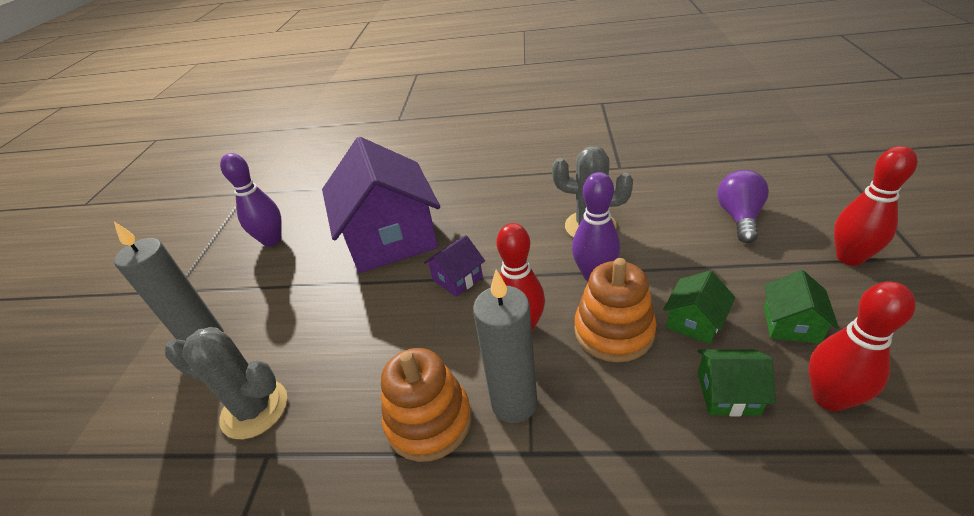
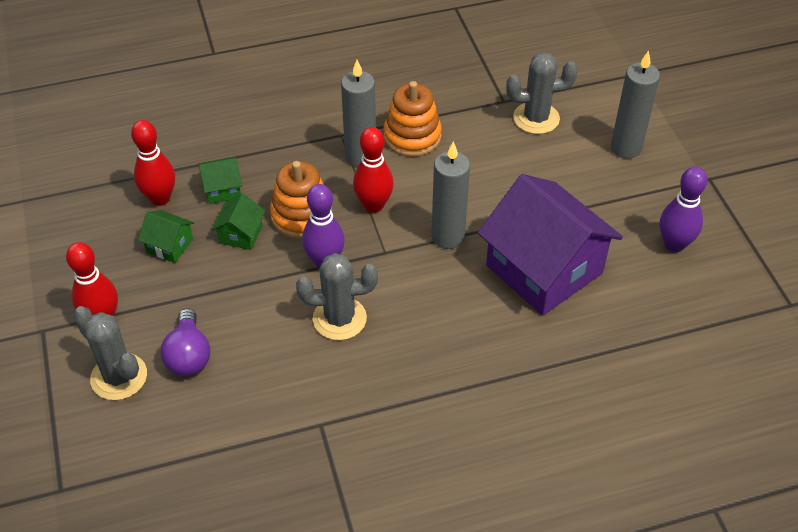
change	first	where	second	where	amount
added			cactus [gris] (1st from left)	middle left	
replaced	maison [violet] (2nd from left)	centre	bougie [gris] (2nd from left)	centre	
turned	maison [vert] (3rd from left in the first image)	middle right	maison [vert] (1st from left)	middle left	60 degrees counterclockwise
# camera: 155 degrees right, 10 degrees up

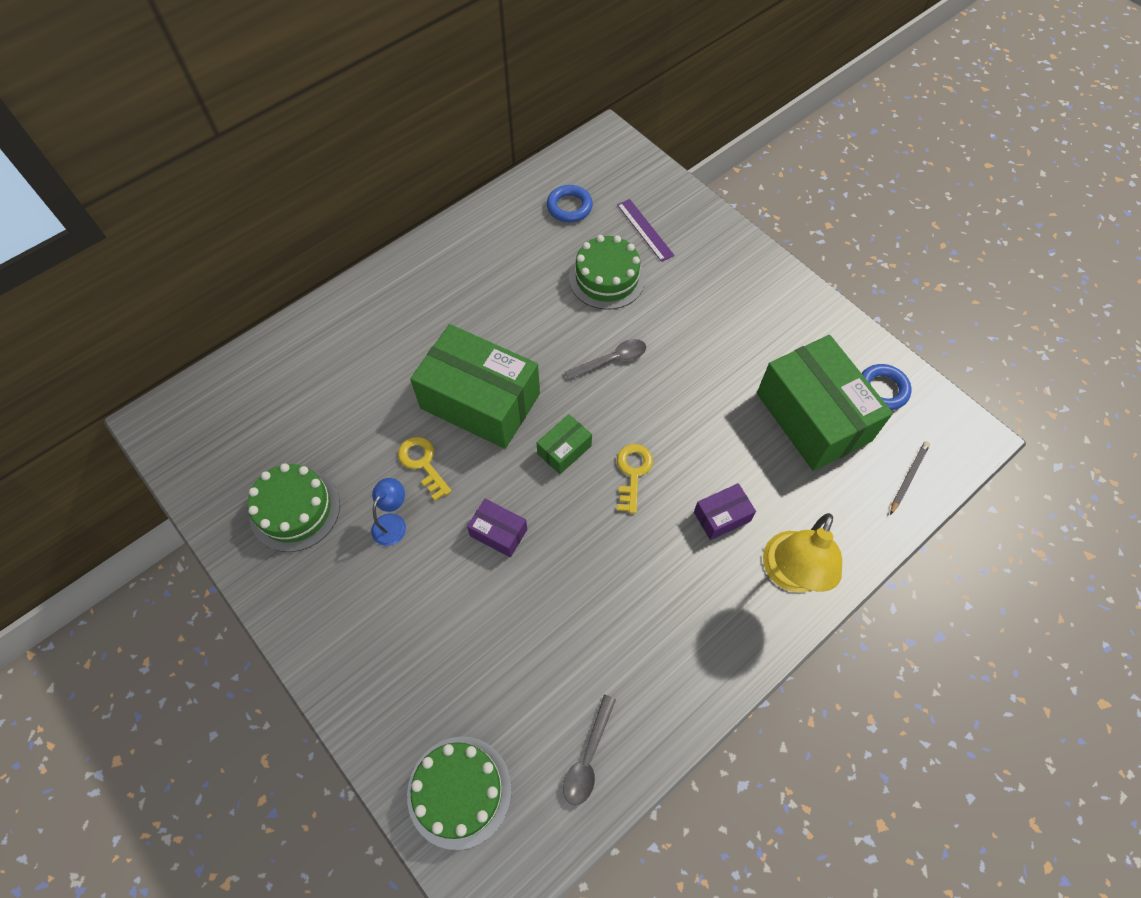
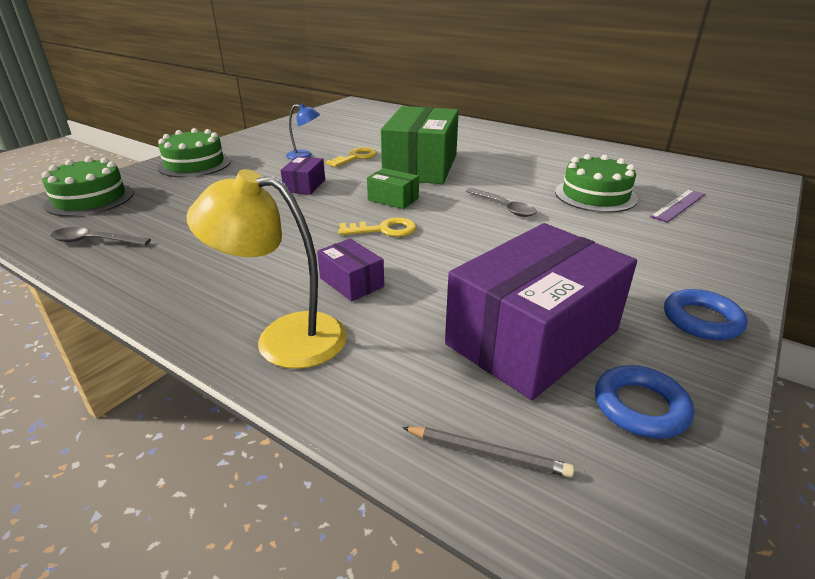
change	first	where	second	where	amount
moved	gâteau [vert] (1st from left in the first image)	middle left	gâteau [vert] (2nd from left)	top left	
moved	anneau [bleu] (1st from left in the first image)	top centre	anneau [bleu] (2nd from left)	middle right	
recoloured	boîte [vert] (3rd from left)	middle right	boîte [violet] (3rd from left)	centre	
# camera: 75 degrees right, 30 degrees down

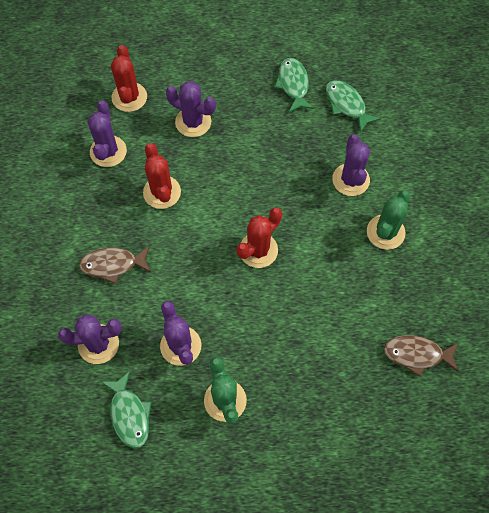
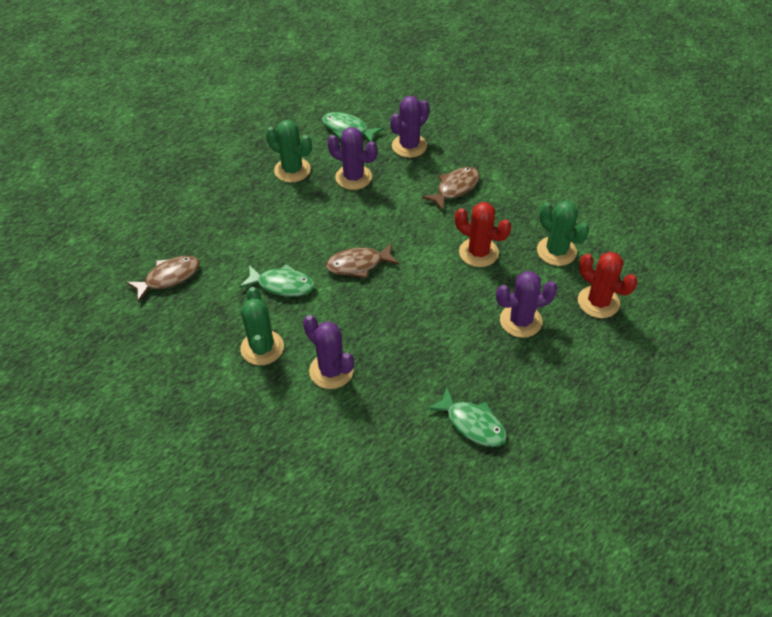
change	first	where	second	where	amount
moved	poisson [vert] (3rd from left in the first image)	top right	poisson [vert] (1st from left)	centre	
replaced	cactus [rouge] (3rd from left)	centre	poisson [marron] (2nd from left)	centre	
recoloured	cactus [violet] (2nd from left)	top left	cactus [vert] (3rd from left)	middle right	
# camera: 140 degrees right, 15 degrees down

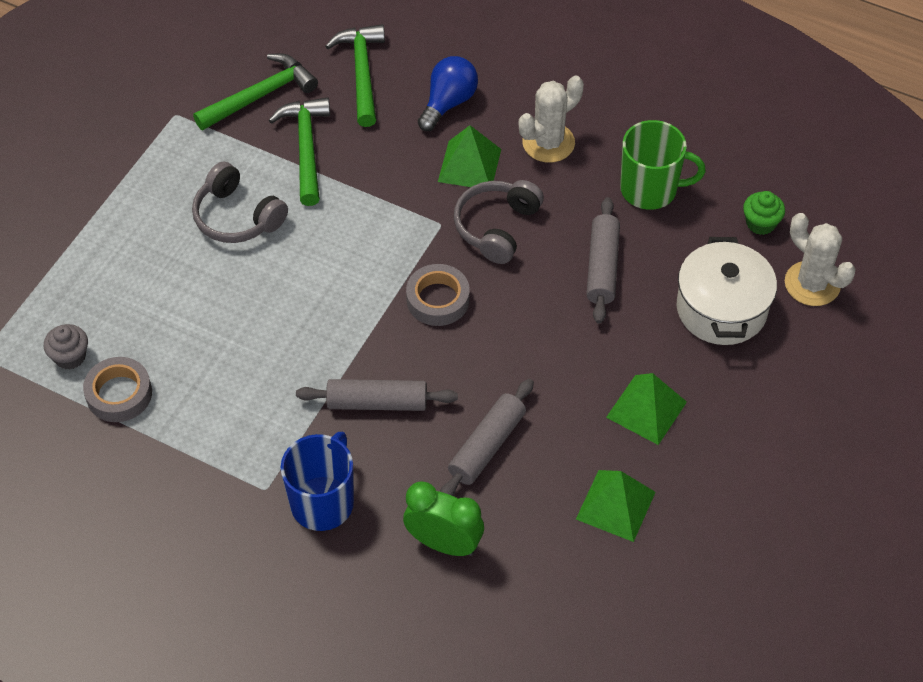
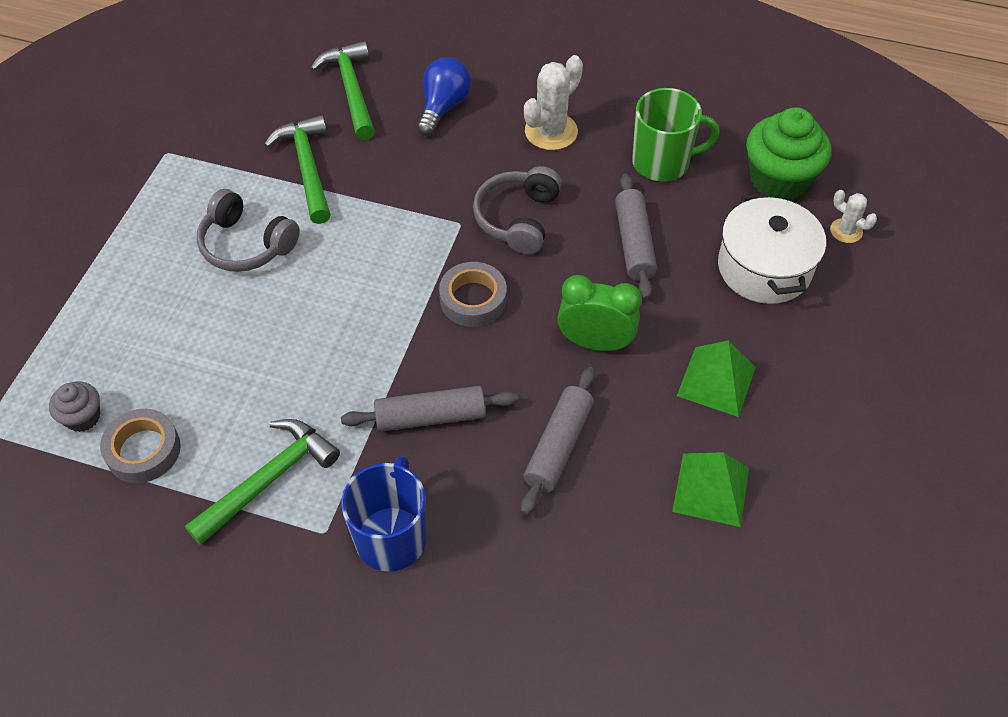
change	first	where	second	where	amount
removed	pyramide [vert] (1st from left)	top centre			
moved	marteau [vert] (1st from left)	top left		bottom left	
moved	réveil [vert]	bottom centre		centre	
resized	muffin [vert]	top right		top right	x1.95
resized	cactus [blanc] (2nd from left)	middle right		top right	x0.57
# camera: 10 degrees left, 0 degrees up

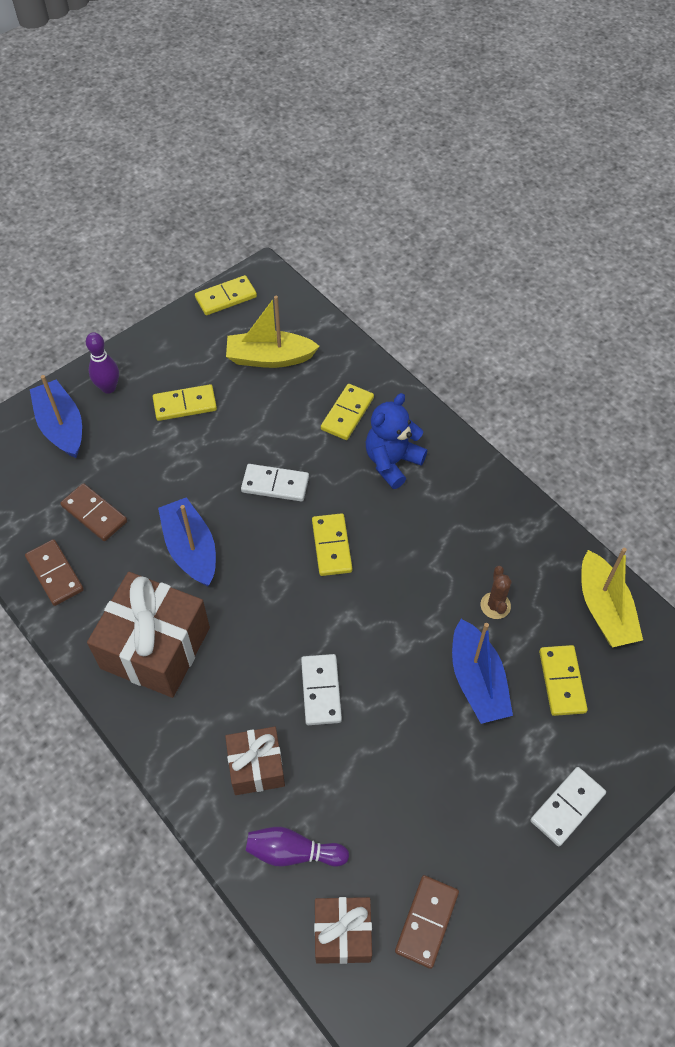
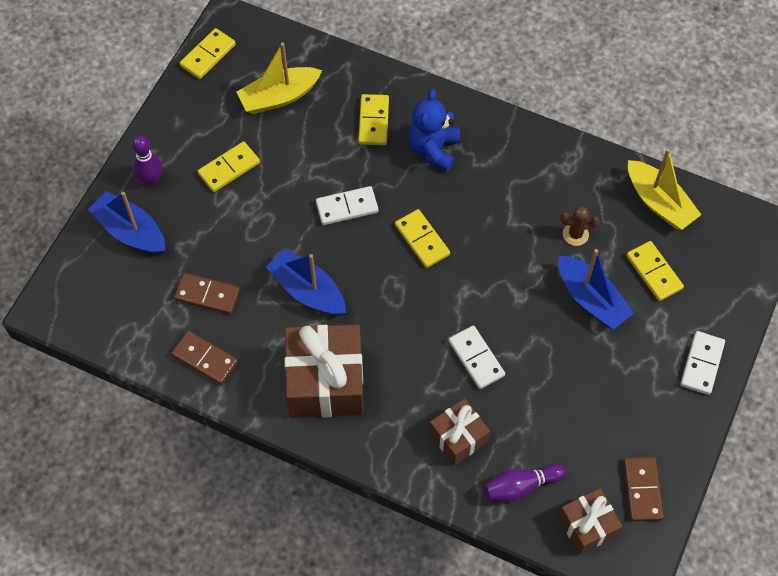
change	first	where	second	where	amount
turned	cactus [marron]	middle right		middle right	60 degrees counterclockwise
# camera: 25 degrees left, 5 degrees up

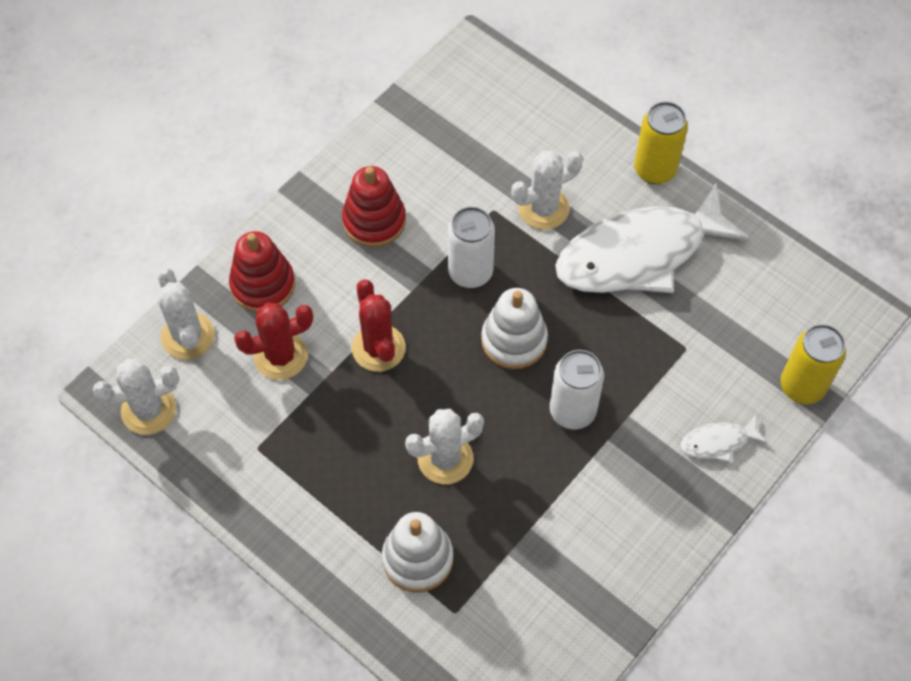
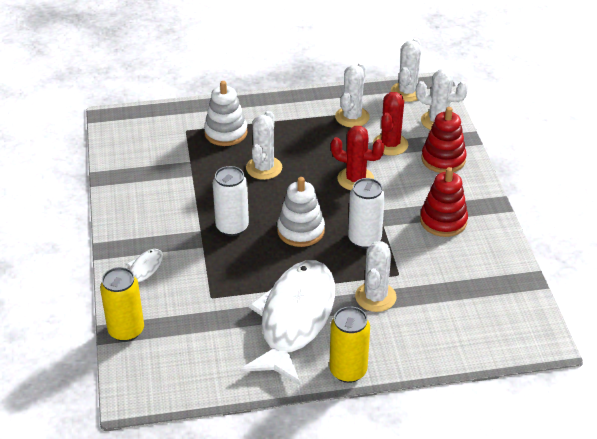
change	first	where	second	where	amount
added			cactus [blanc] (2nd from left)	top centre	
# camera: 130 degrees right, 20 degrees down

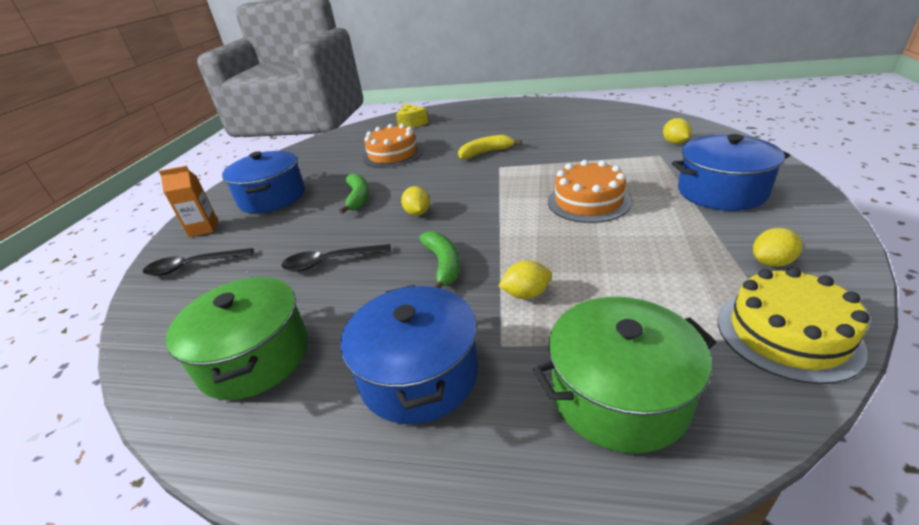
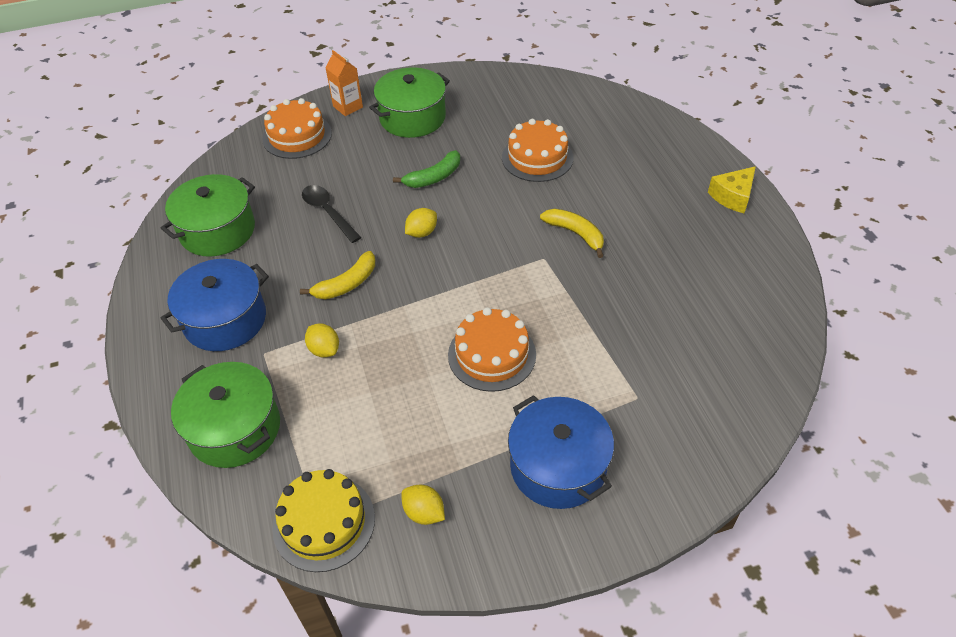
change	first	where	second	where	amount
removed	citron [jaune] (3rd from left)	top right			
moved	fromage [jaune]	top centre		top right	
replaced	cuillère [noir] (1st from left)	middle left	gâteau [orange] (1st from left)	top left	
recoloured	marmite [bleu] (1st from left)	middle left	marmite [vert] (3rd from left)	top centre	
recoloured	banane [vert] (2nd from left)	centre	banane [jaune] (1st from left)	centre	
# camera: 60 degrees right, 15 degrees up

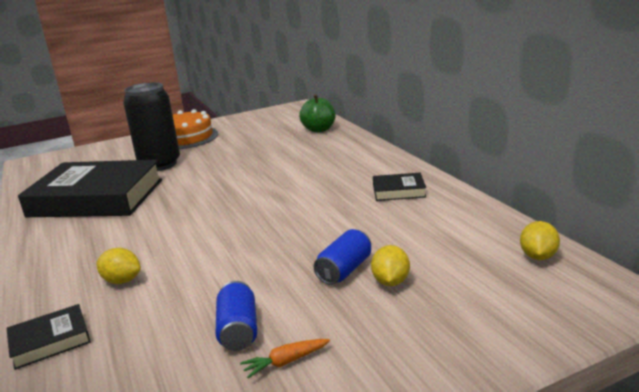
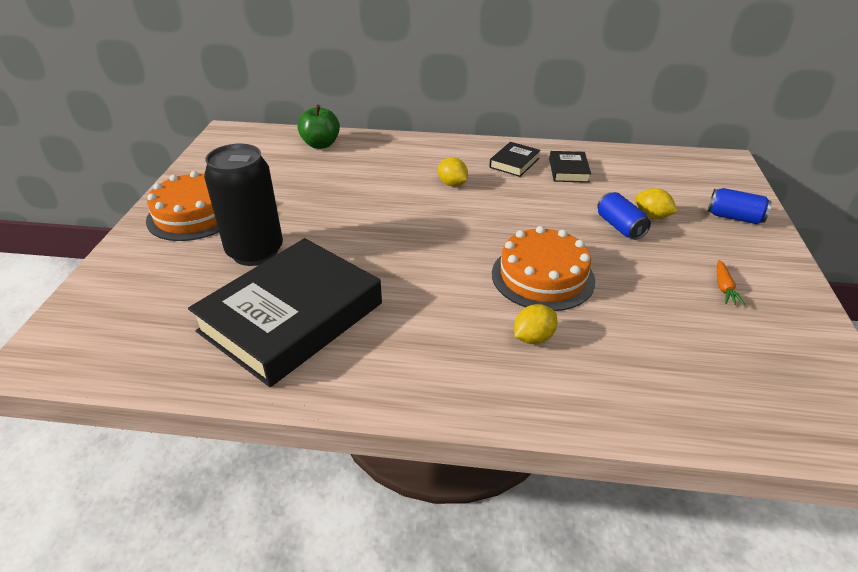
change	first	where	second	where	amount
added			gâteau [orange] (2nd from left)	centre	
moved	livre [noir] (1st from left in the first image)	bottom left	livre [noir] (3rd from left)	top centre	
moved	canette [bleu] (1st from left in the first image)	bottom centre	canette [bleu] (2nd from left)	middle right	
moved	citron [jaune] (3rd from left in the first image)	middle right	citron [jaune] (1st from left)	top centre	
# camera: 60 degrees left, 15 degrees up

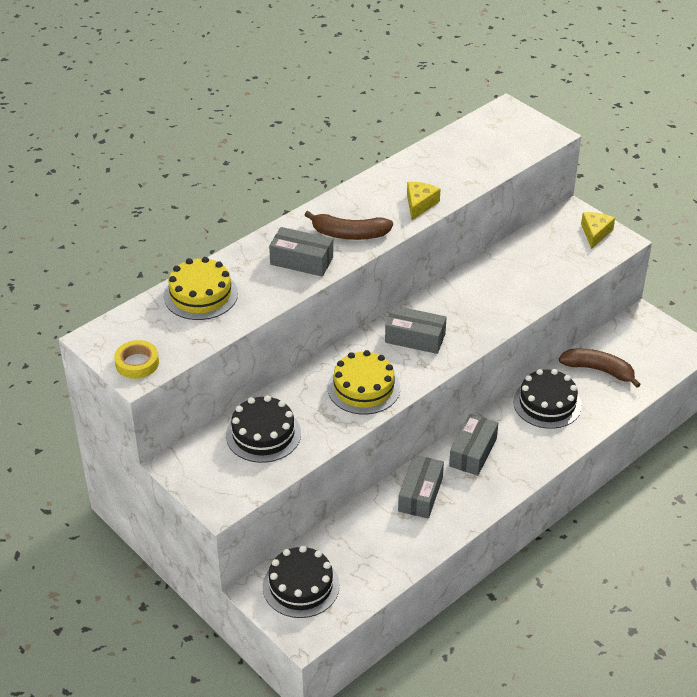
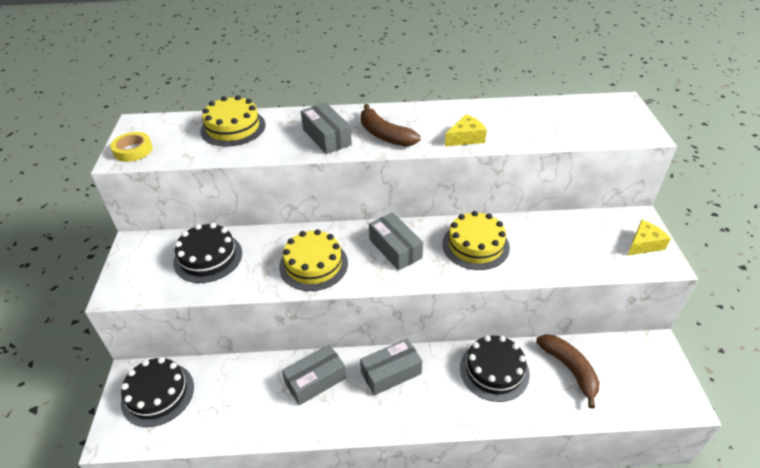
change	first	where	second	where	amount
added			gâteau [jaune] (3rd from left)	centre	
# camera: 40 degrees right, 0 degrees up

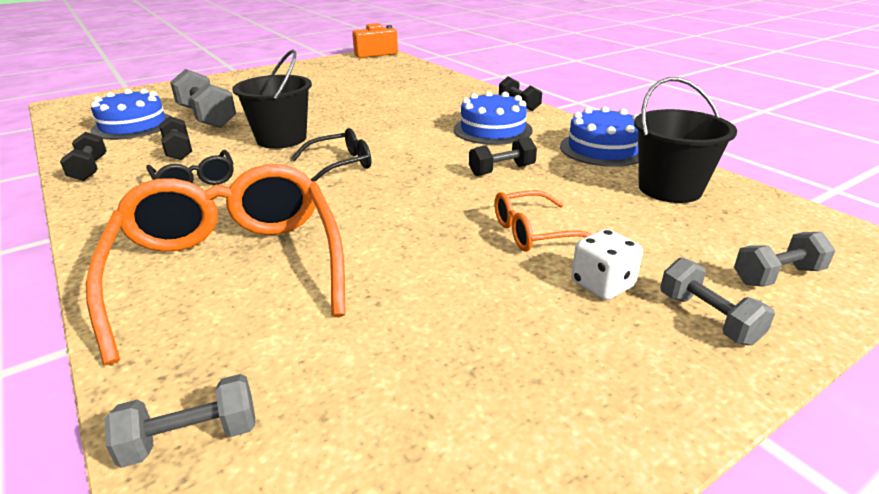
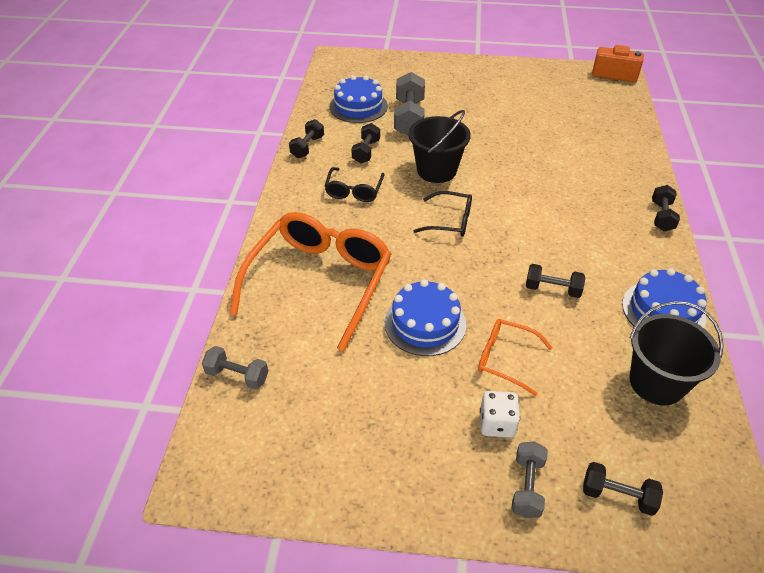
change	first	where	second	where	amount
moved	gâteau [bleu] (2nd from left)	top centre		centre	
recoloured	haltère [gris] (4th from left)	middle right	haltère [noir] (4th from left)	bottom right	
# camera: 40 degrees right, 15 degrees up

